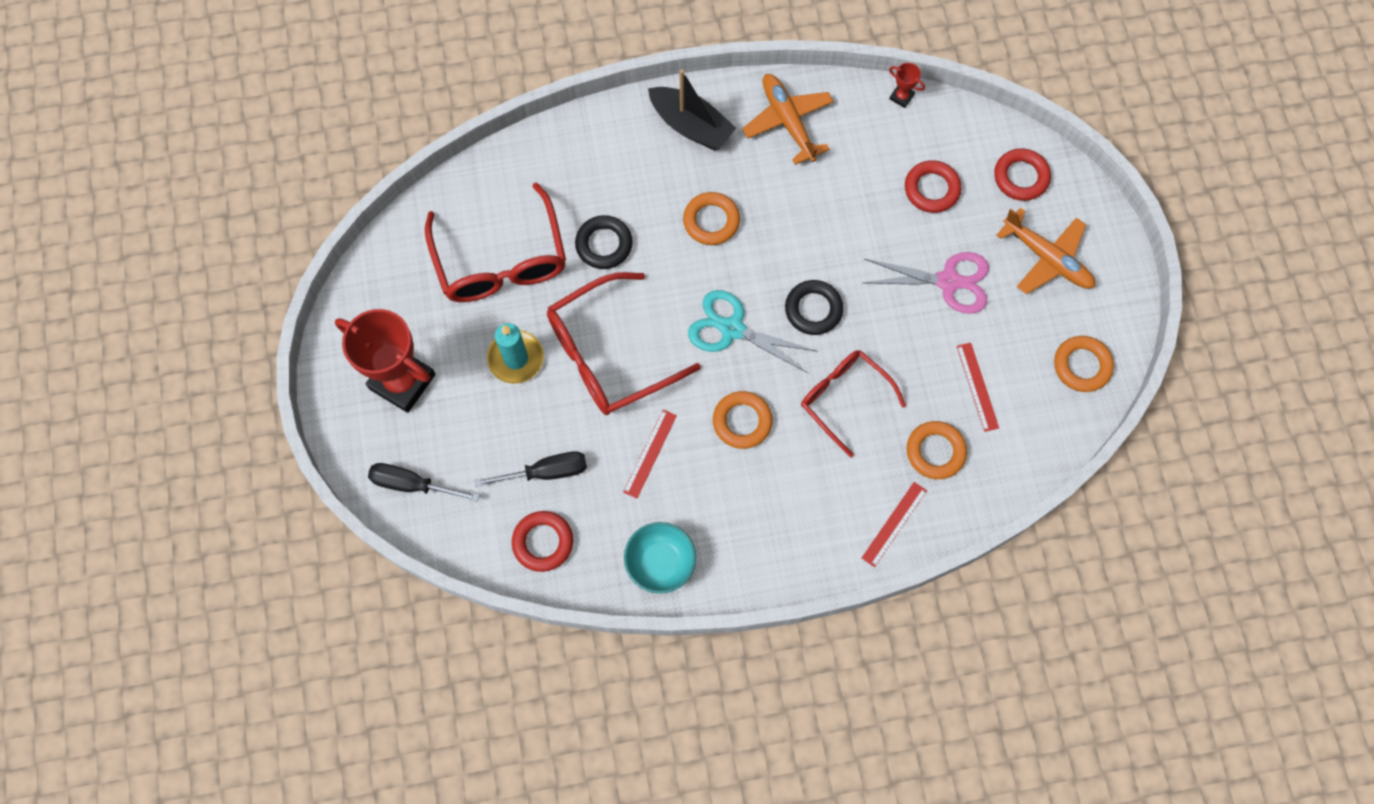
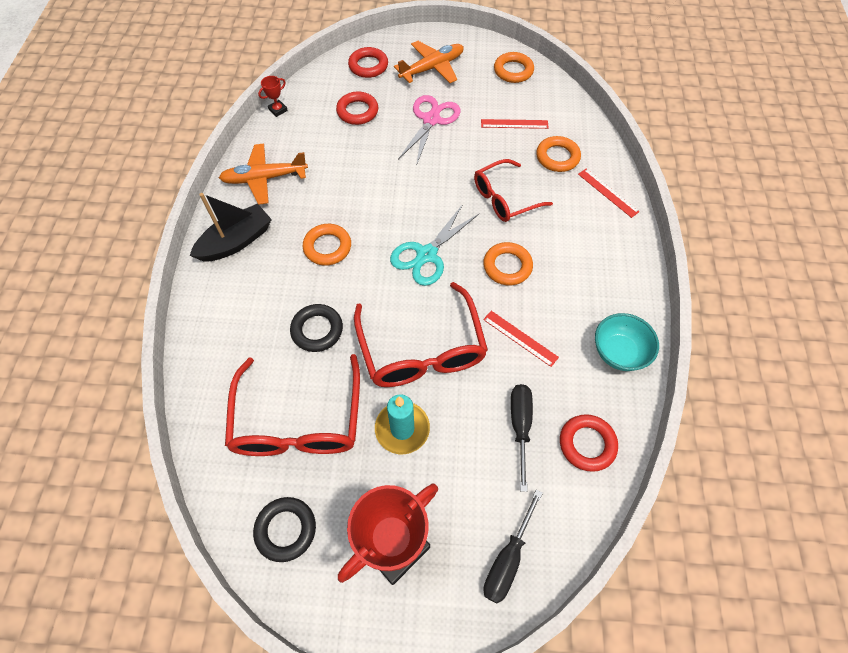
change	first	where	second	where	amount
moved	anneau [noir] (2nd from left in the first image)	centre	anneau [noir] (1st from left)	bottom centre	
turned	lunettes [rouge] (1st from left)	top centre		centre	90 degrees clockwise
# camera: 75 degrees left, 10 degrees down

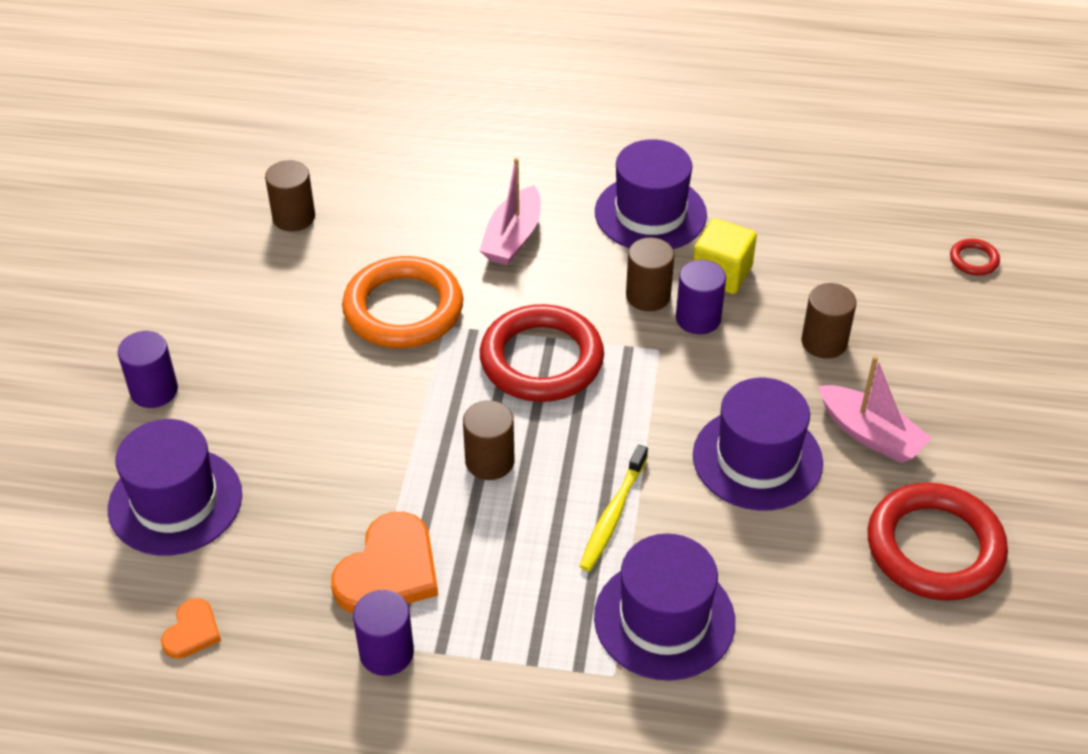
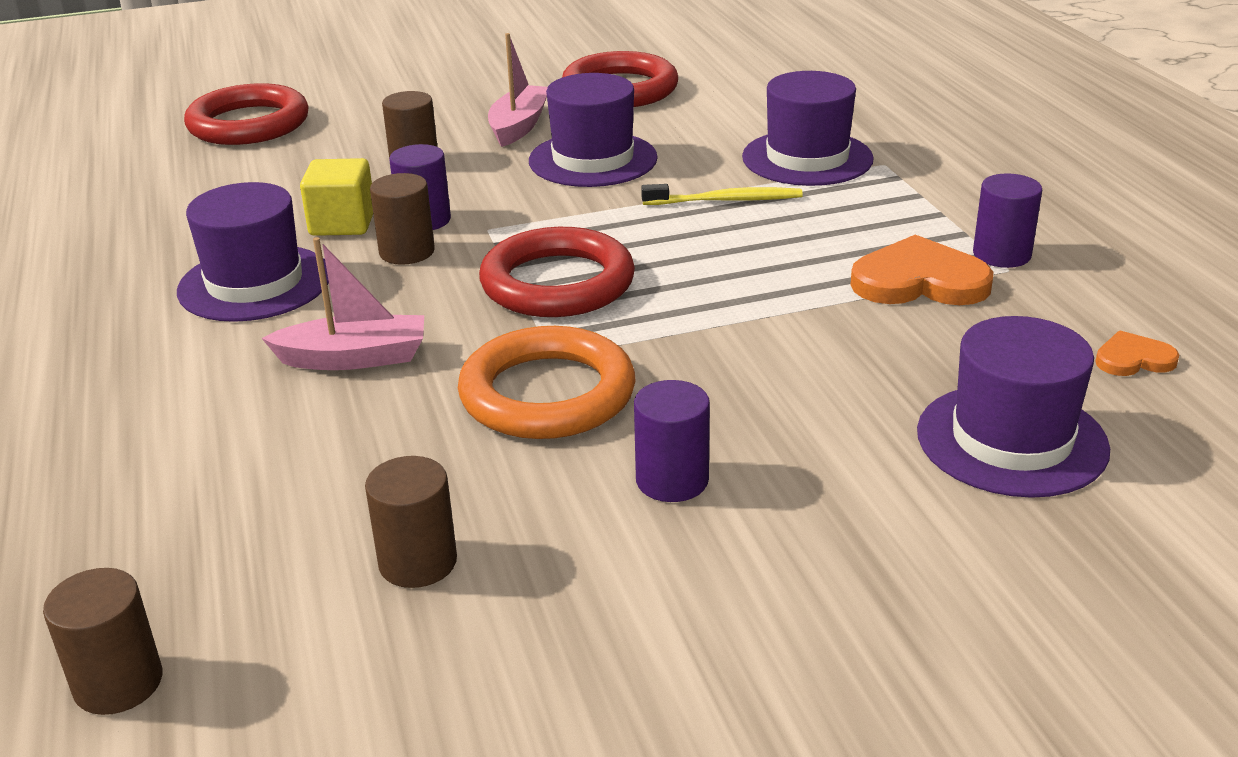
change	first	where	second	where	amount
moved	cylindre [violet] (1st from left in the first image)	middle left	cylindre [violet] (2nd from left)	centre	
moved	cylindre [marron] (2nd from left in the first image)	centre	cylindre [marron] (1st from left)	bottom left	
resized	anneau [rouge] (3rd from left in the first image)	middle right	anneau [rouge] (1st from left)	top left	x2.38
# camera: 115 degrees left, 15 degrees down

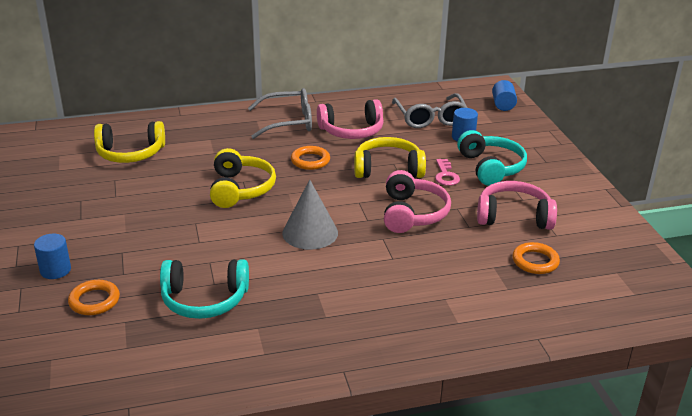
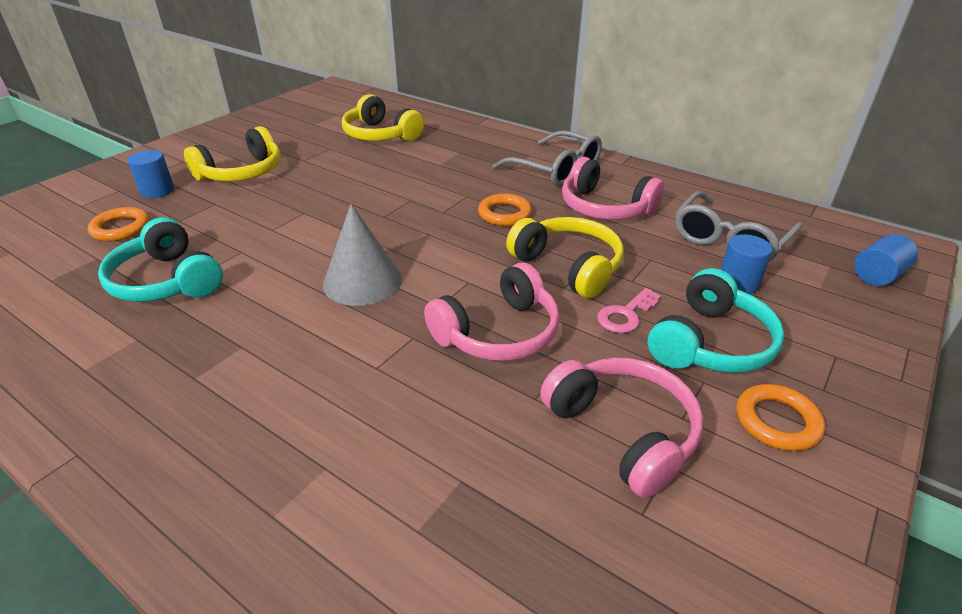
change	first	where	second	where	amount
moved	casque audio [jaune] (2nd from left in the first image)	centre	casque audio [jaune] (1st from left)	top left	
moved	anneau [orange] (3rd from left)	middle right		bottom right	
# camera: 50 degrees right, 5 degrees up

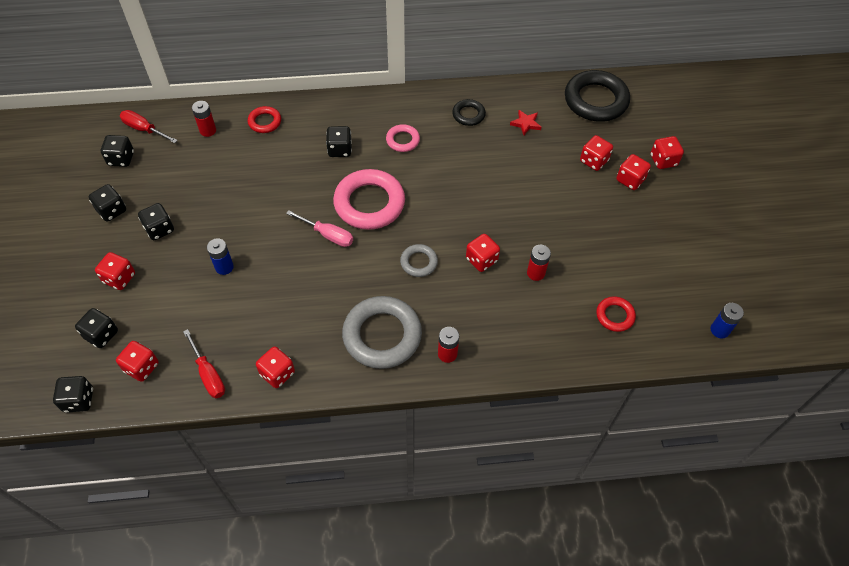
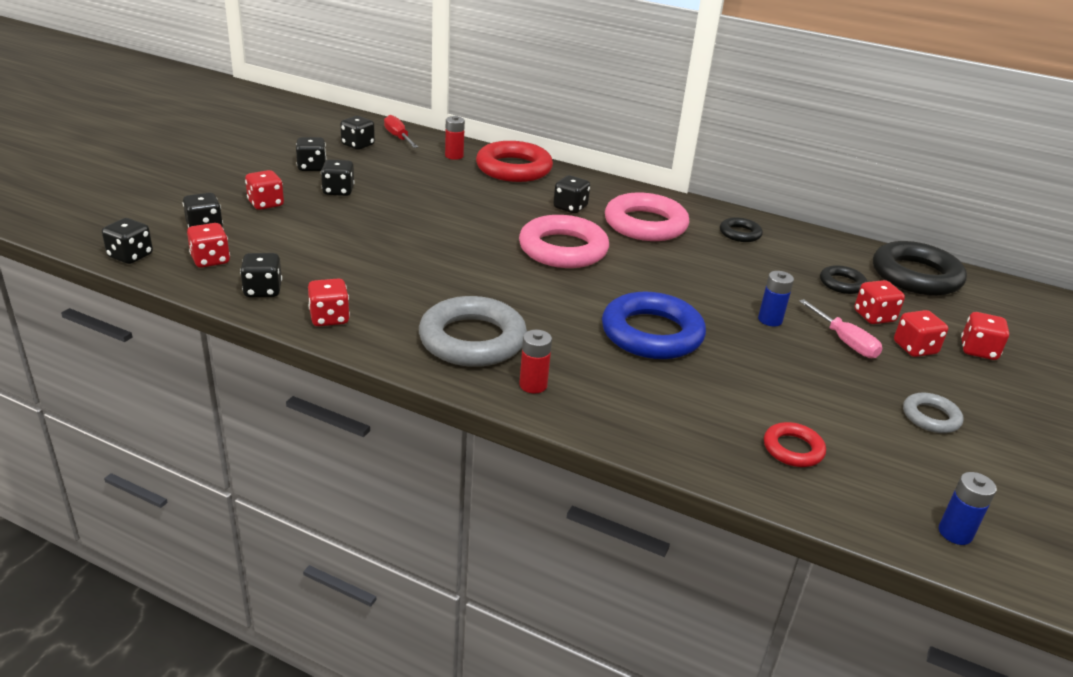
change	first	where	second	where	amount
removed	étoile [rouge]	top centre			
removed	pile [rouge] (3rd from left)	centre			
added			anneau [noir] (2nd from left)	middle right	
moved	pile [bleu] (1st from left)	middle left		middle right	
moved	tournevis [rose]	centre		middle right	
moved	anneau [gris] (2nd from left)	centre		middle right	
replaced	tournevis [rouge] (2nd from left)	middle left	dé [noir] (3rd from left)	middle left	
replaced	dé [rouge] (4th from left)	centre	anneau [bleu]	centre	
resized	anneau [rouge] (1st from left)	top left		top centre	x1.99
resized	anneau [rose] (2nd from left)	top centre		top centre	x1.99
# camera: 30 degrees right, 25 degrees down

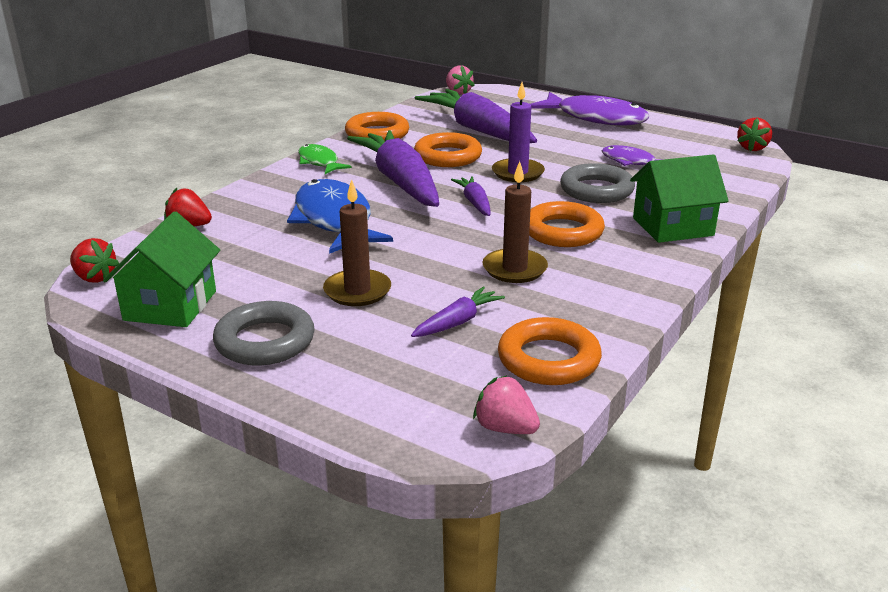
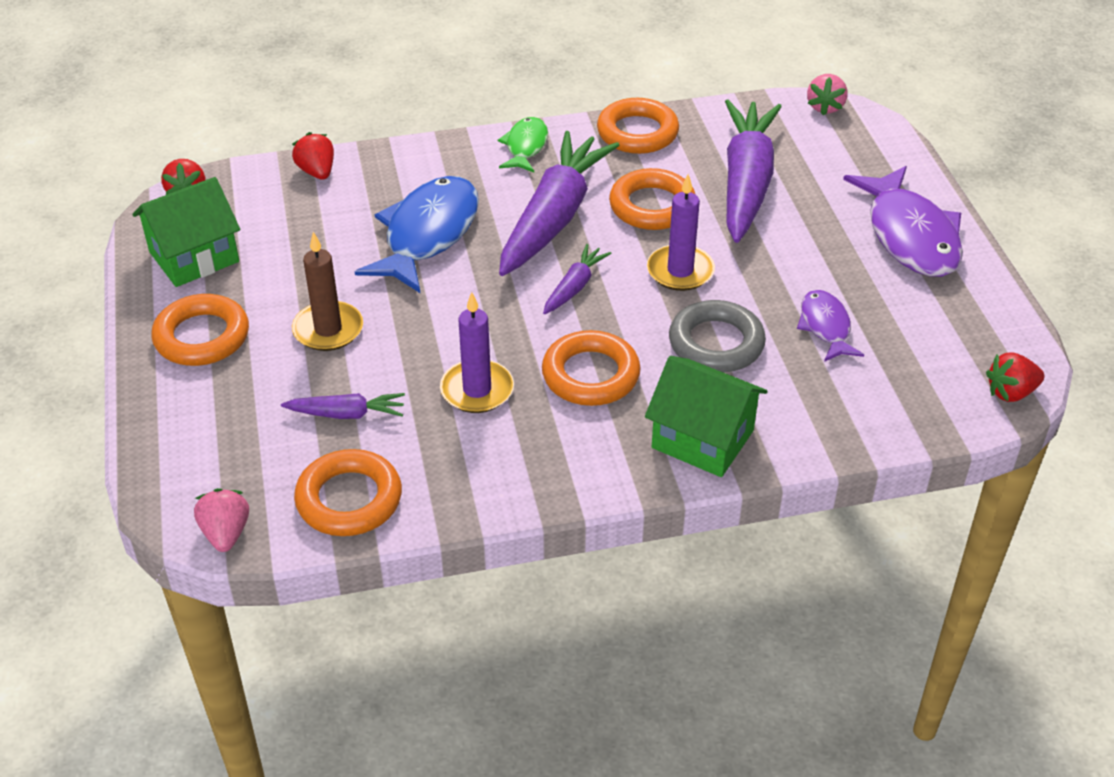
change	first	where	second	where	amount
recoloured	anneau [gris] (1st from left)	middle left	anneau [orange] (1st from left)	middle left	
recoloured	bougie [marron] (2nd from left)	centre	bougie [violet] (1st from left)	centre	
# camera: 45 degrees right, 15 degrees up

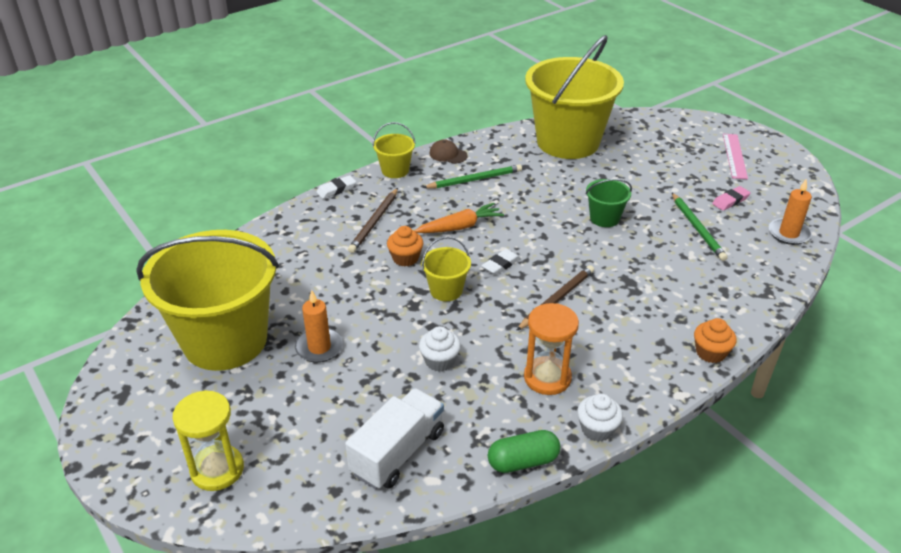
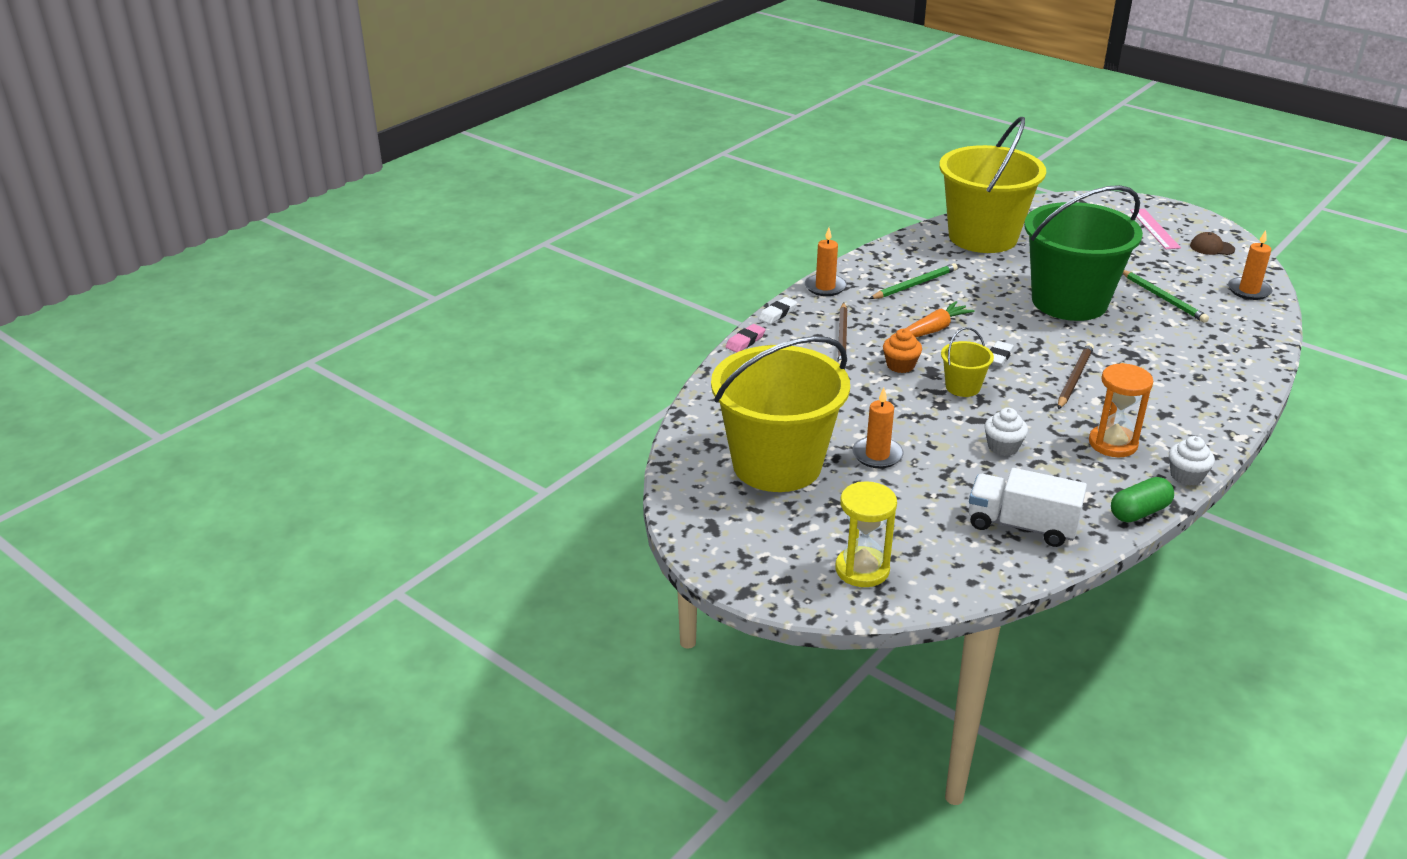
change	first	where	second	where	amount
removed	muffin [orange] (2nd from left)	middle right			
moved	casquette [marron]	top centre		top right	
moved	gomme [rose]	middle right		centre	
replaced	seau [jaune] (2nd from left)	top centre	bougie [orange] (1st from left)	top centre	
turned	camion [blanc]	bottom centre		middle right	90 degrees counterclockwise
resized	seau [vert]	middle right		top right	x2.39
# camera: 15 degrees left, 5 degrees down

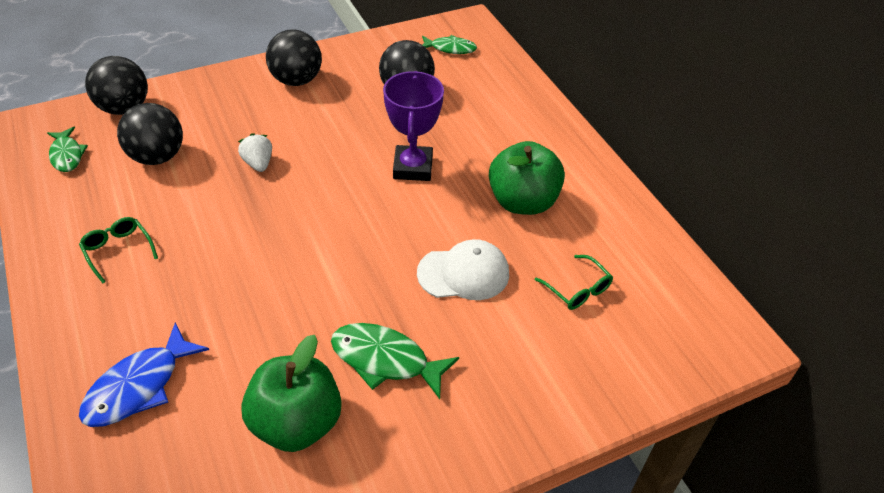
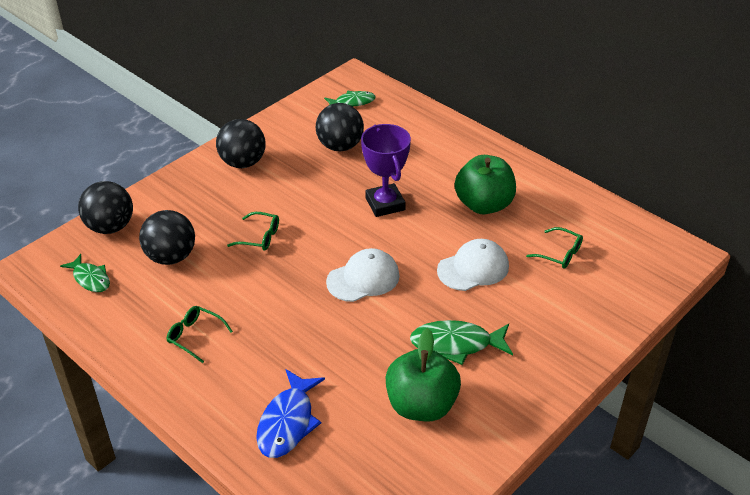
change	first	where	second	where	amount
added			casquette [blanc] (1st from left)	centre	
replaced	fraise [blanc]	top left	lunettes [vert] (2nd from left)	centre	
# camera: 20 degrees left, 5 degrees down

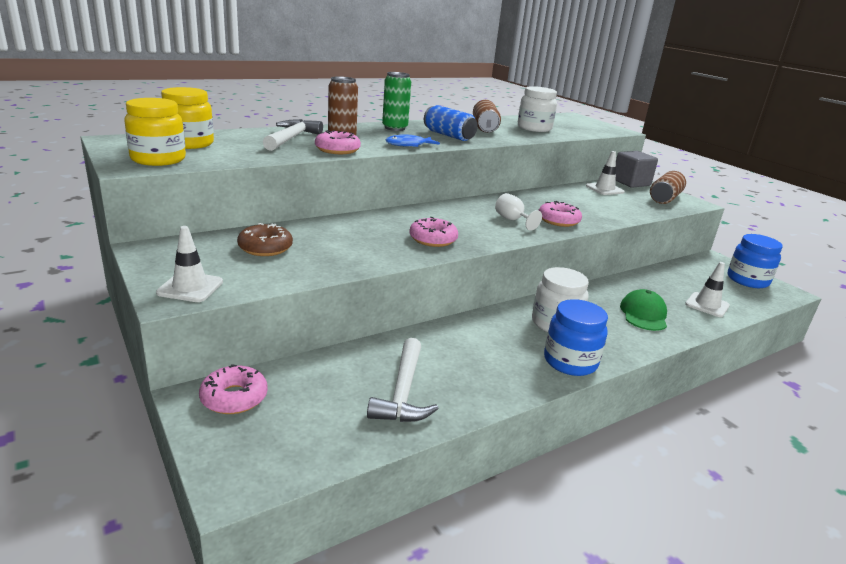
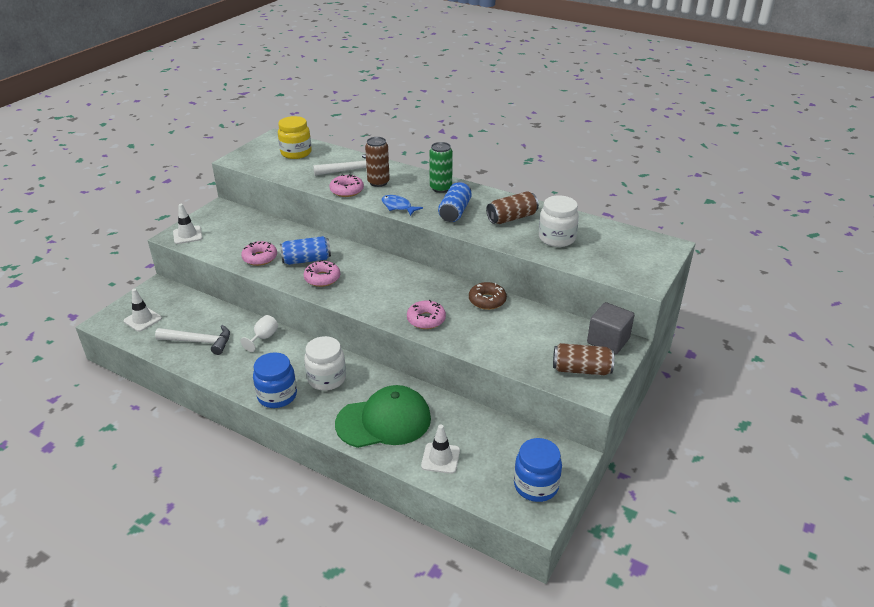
change	first	where	second	where	amount
removed	bocal [jaune] (1st from left)	top left			
added			canette [bleu] (1st from left)	centre	
moved	beignet [rose] (1st from left)	bottom left		middle left	
moved	beignet [marron]	middle left		centre	
moved	verre à pied [blanc]	centre		middle left	
moved	cône de chantier [blanc] (2nd from left in the first image)	top right	cône de chantier [blanc] (1st from left)	middle left	
turned	marteau [blanc] (2nd from left in the first image)	bottom centre	marteau [blanc] (1st from left)	middle left	150 degrees counterclockwise
resized	casquette [vert]	middle right		bottom centre	x1.73
# camera: 65 degrees right, 10 degrees up

